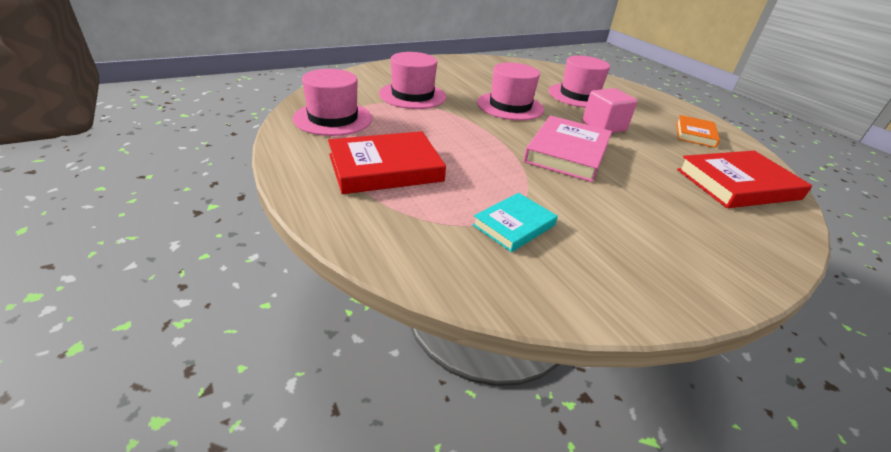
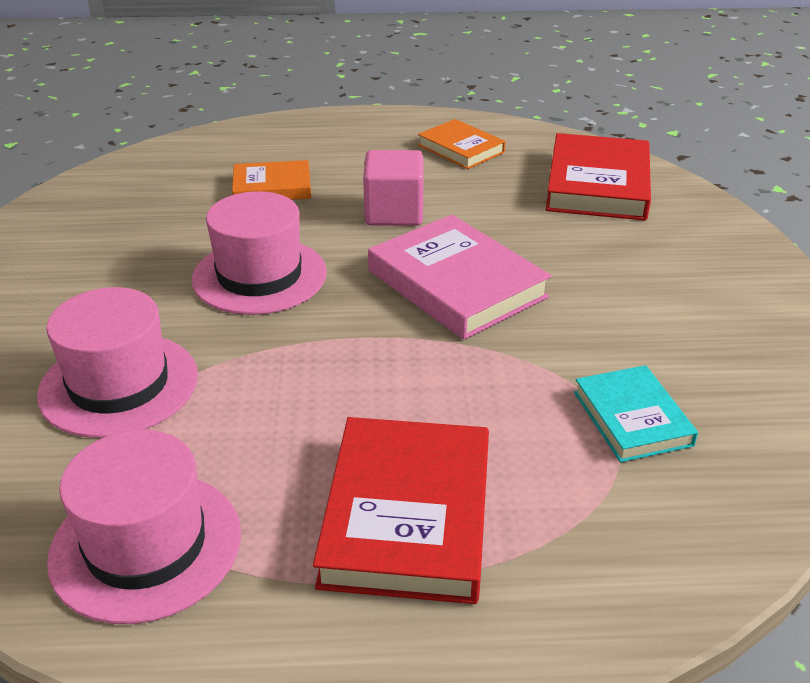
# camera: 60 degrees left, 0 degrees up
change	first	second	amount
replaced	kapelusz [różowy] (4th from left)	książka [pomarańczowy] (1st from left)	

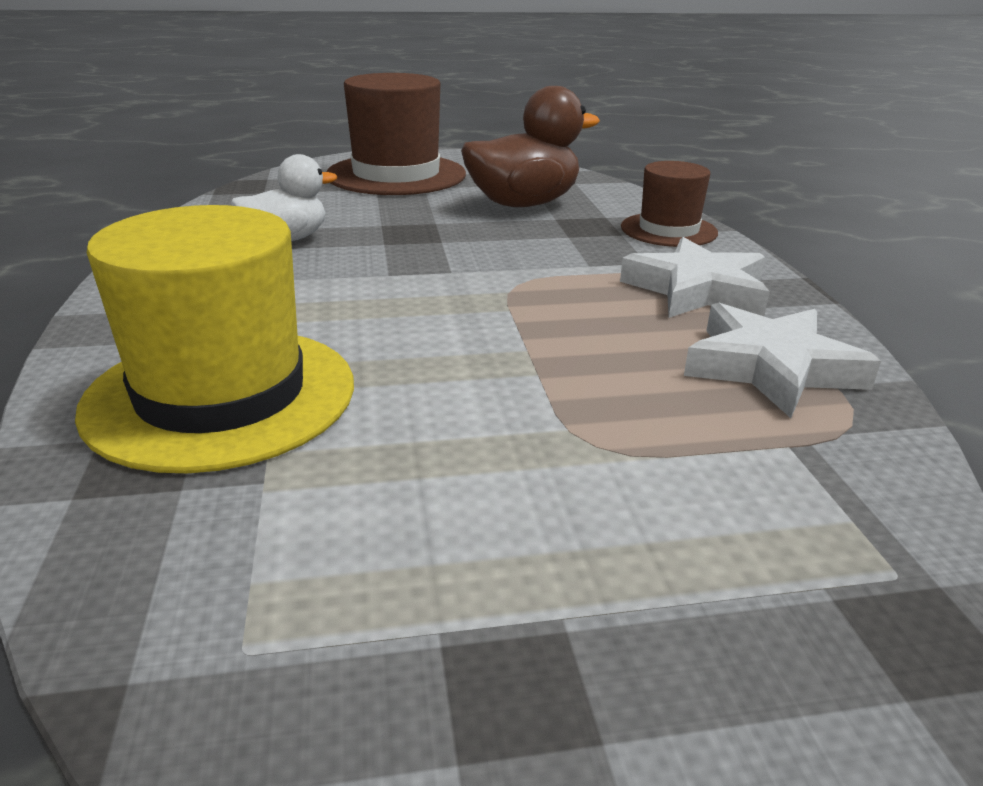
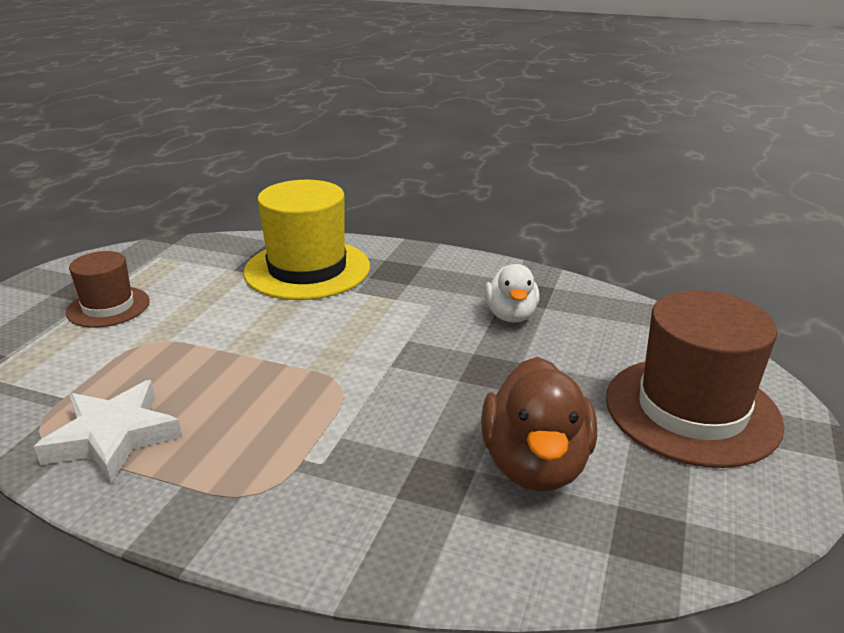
# camera: 120 degrees right, 0 degrees up
change	first	second	amount
removed	gwiazda [biały] (1st from left)		
moved	kapelusz [brązowy] (2nd from left in the first image)	kapelusz [brązowy] (1st from left)	

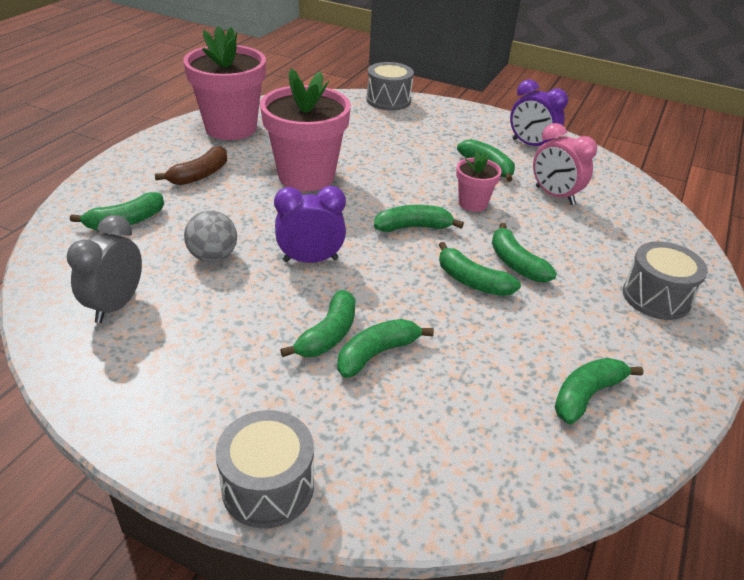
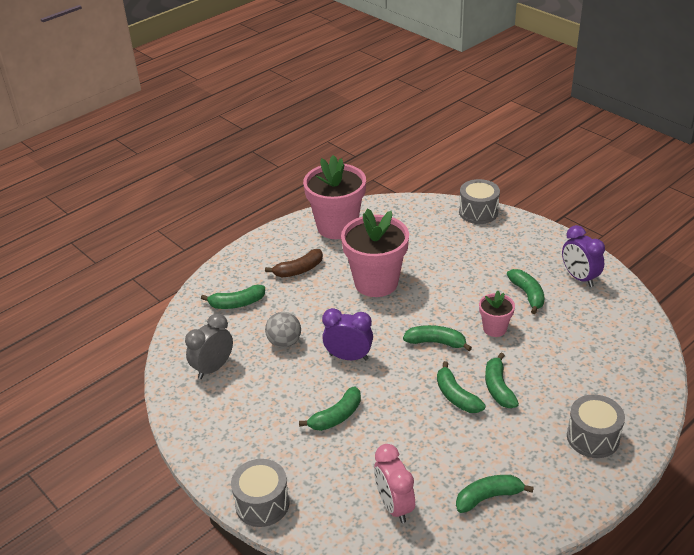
# camera: 25 degrees right, 0 degrees up
change	first	second	amount
removed	banan [zielony] (3rd from left)		
moved	budzik [różowy]		

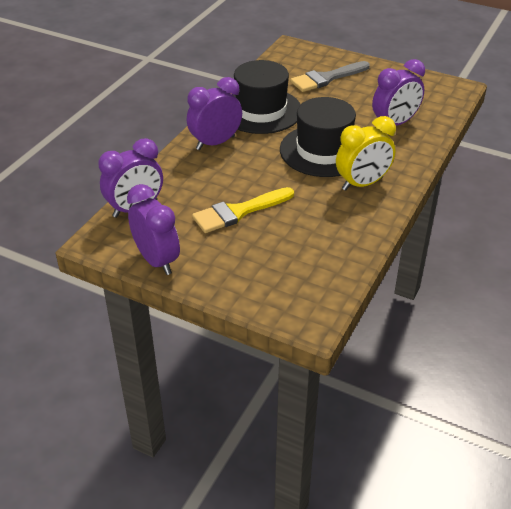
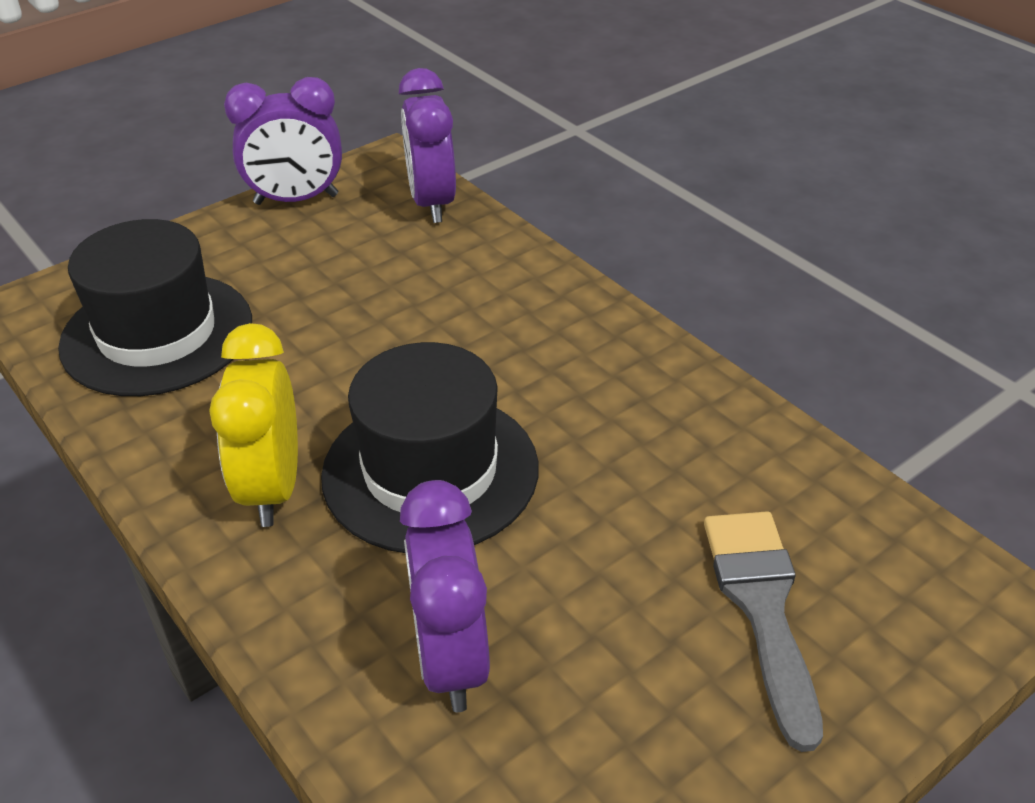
# camera: 115 degrees right, 0 degrees up
change	first	second	amount
removed	budzik [fioletowy] (3rd from left)		
removed	pędzel [żółty]		
moved	kapelusz [czarny] (1st from left)		

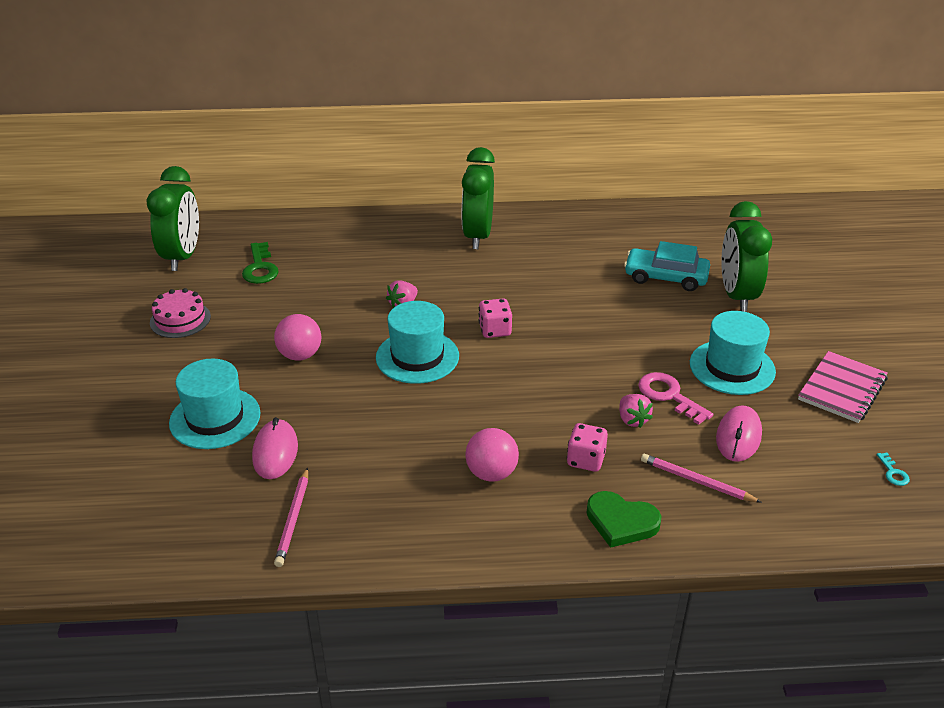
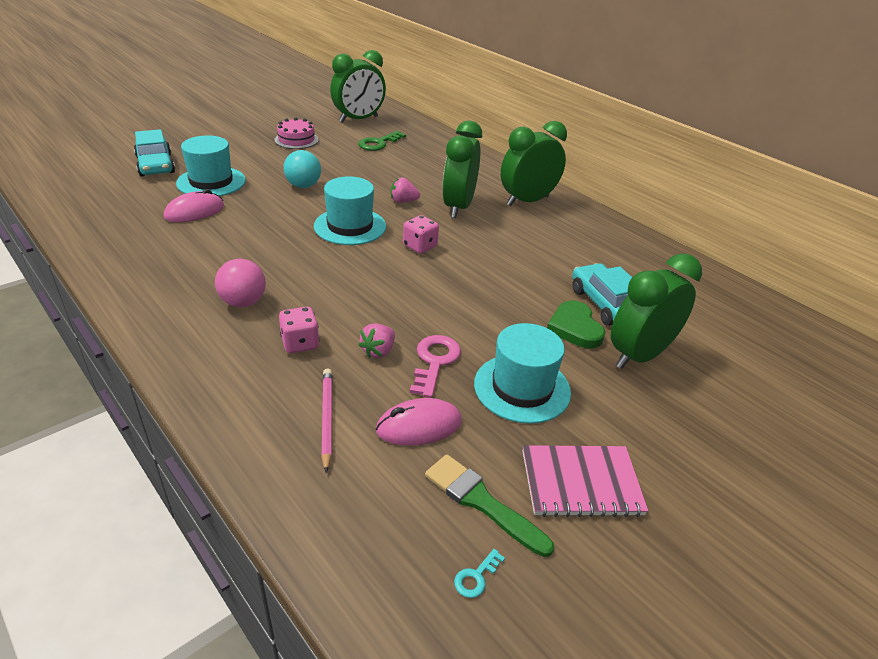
# camera: 50 degrees right, 0 degrees up
change	first	second	amount
recoloured	piłka [różowy] (1st from left)	piłka [turkusowy]	
removed	ołówek [różowy] (1st from left)		
moved	serce [zielony]		
added		samochód [turkusowy] (1st from left)	
added		pędzel [zielony]	
added		budzik [zielony] (2nd from left)	

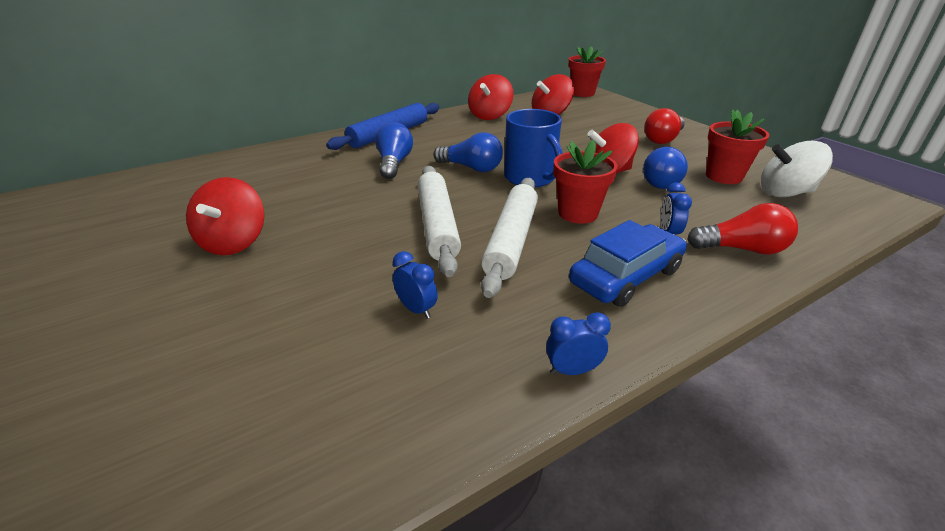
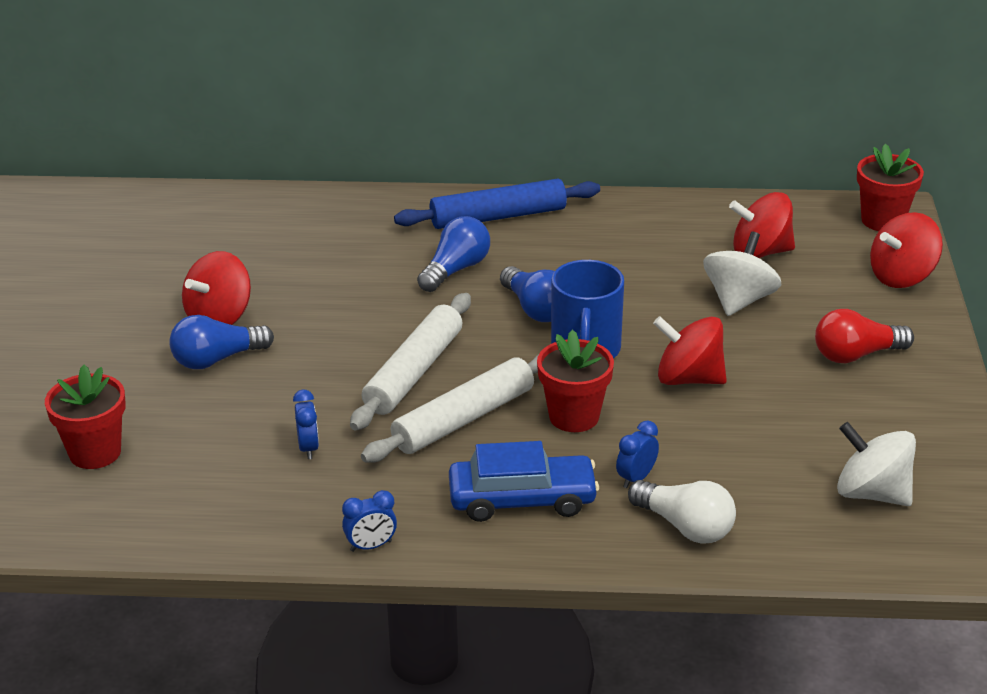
# camera: 35 degrees right, 0 degrees up
change	first	second	amount
moved	bączek [czerwony] (2nd from left in the first image)	bączek [czerwony] (4th from left)	
turned	budzik [niebieski] (2nd from left)		135 degrees clockwise
moved	żarówka [niebieski] (3rd from left in the first image)	żarówka [niebieski] (1st from left)	
recoloured	żarówka [czerwony] (2nd from left)	żarówka [biały]	
moved	doniczka [czerwony] (3rd from left in the first image)	doniczka [czerwony] (1st from left)	
added		bączek [biały] (1st from left)	

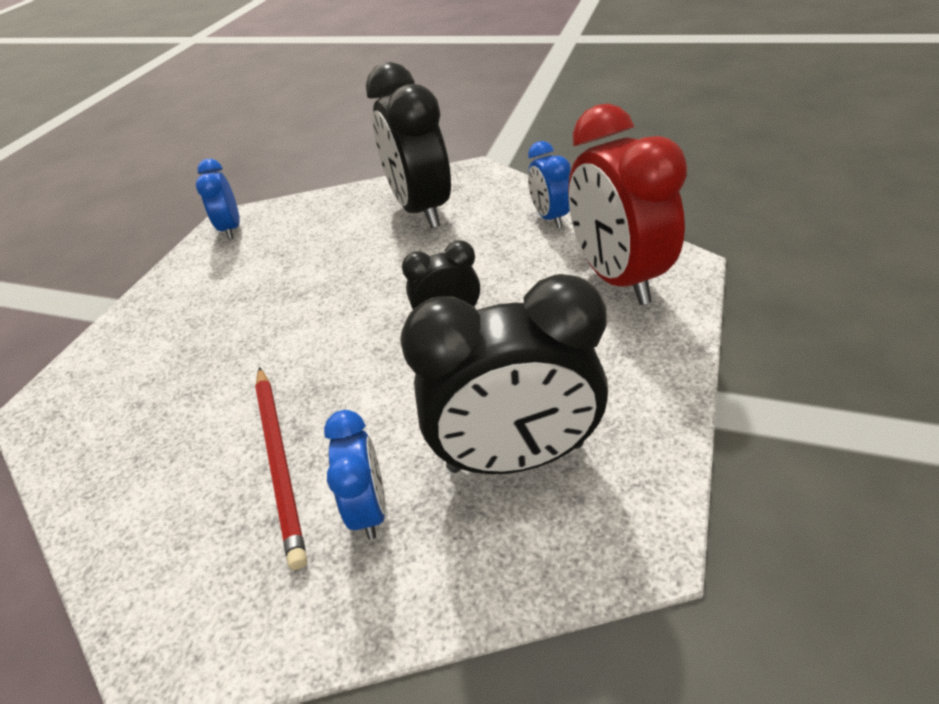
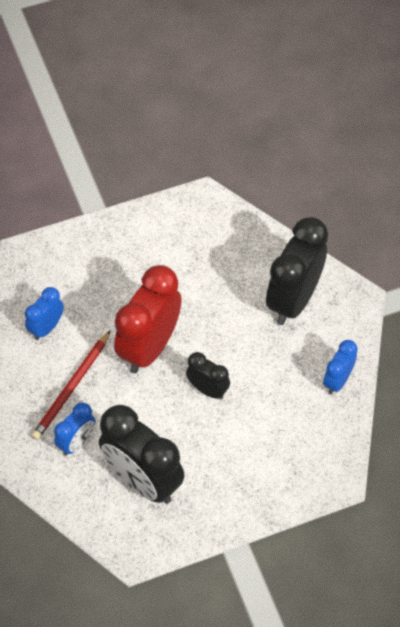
# camera: 45 degrees right, 15 degrees up
change	first	second	amount
moved	budzik [niebieski] (1st from left)		
moved	budzik [czerwony]		

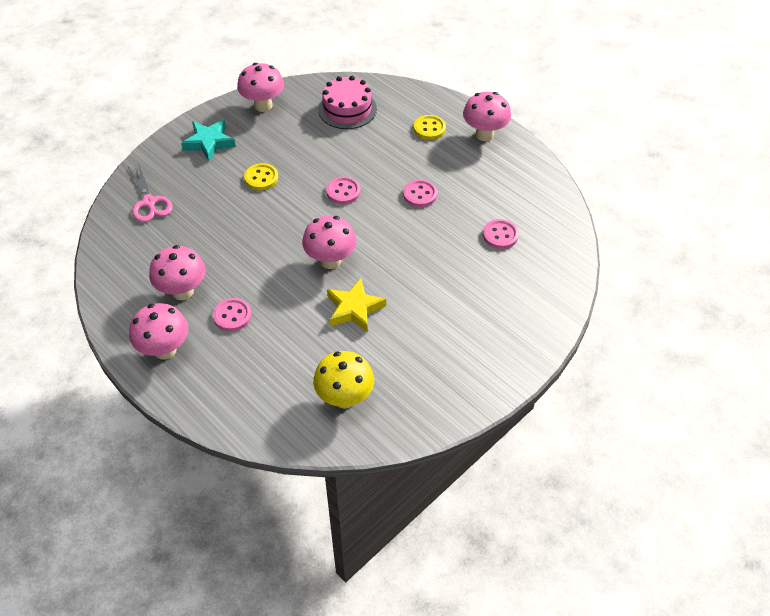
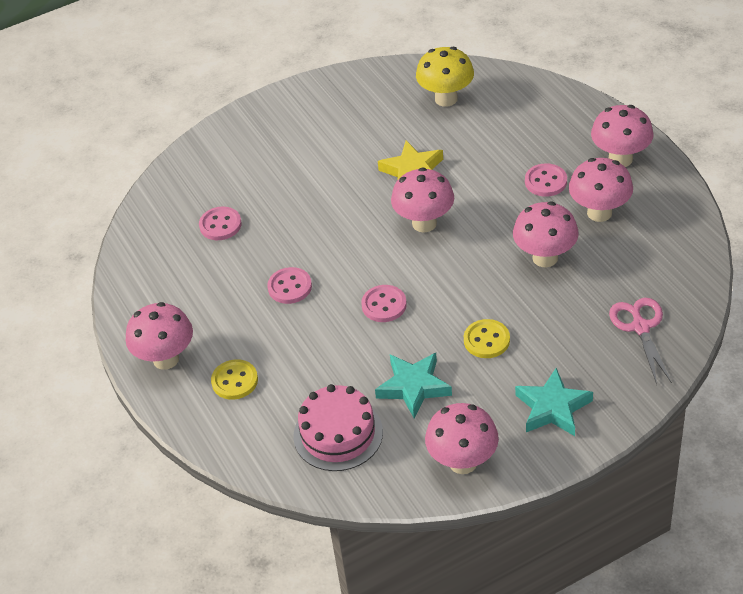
# camera: 160 degrees left, 5 degrees down
change	first	second	amount
added		gwiazda [turkusowy] (1st from left)	
added		grzyb [różowy] (4th from left)	

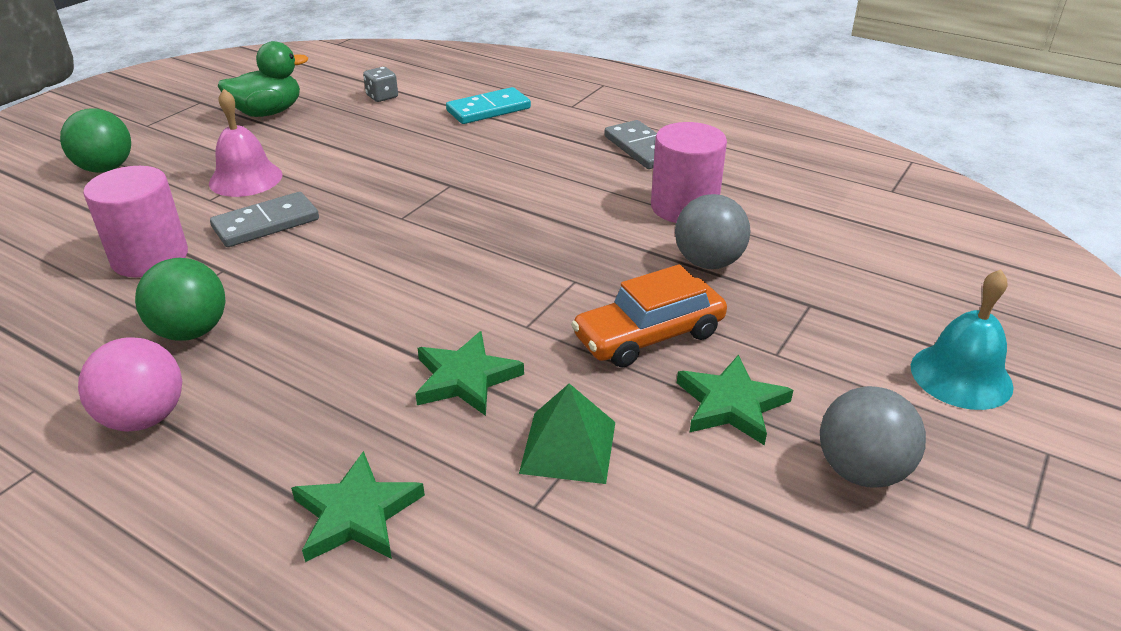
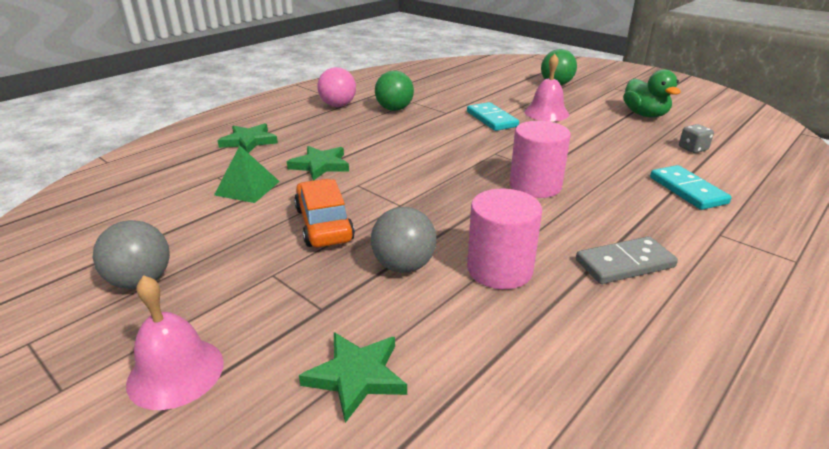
# camera: 100 degrees right, 5 degrees down
change	first	second	amount
moved	walec [różowy] (1st from left in the first image)	walec [różowy] (2nd from left)	
recoloured	kostka domina [szary] (1st from left)	kostka domina [turkusowy] (1st from left)	
moved	gwiazda [zielony] (3rd from left)		
recoloured	dzwonek [turkusowy]	dzwonek [różowy] (1st from left)	

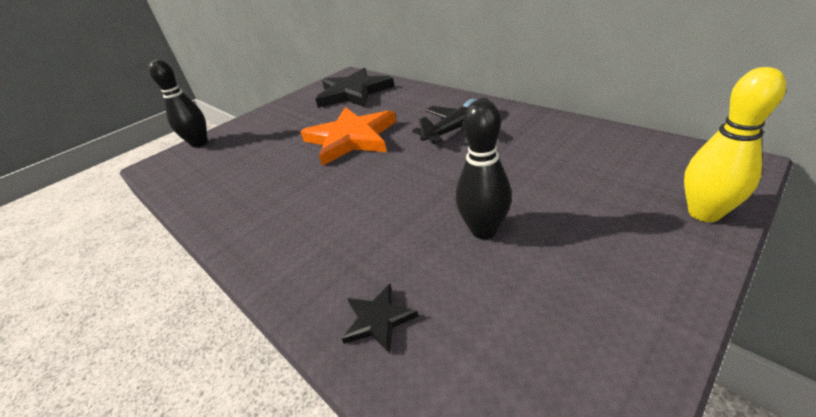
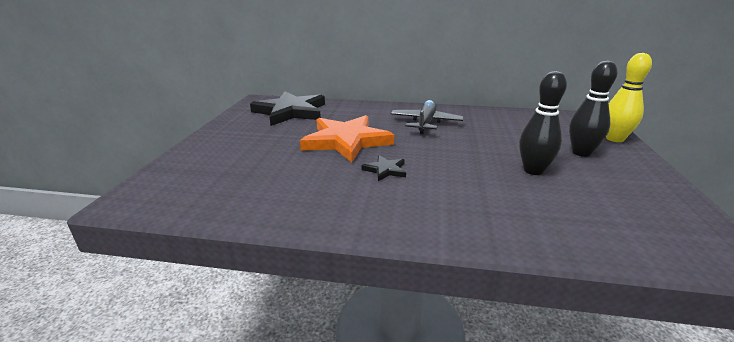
# camera: 40 degrees left, 10 degrees down
change	first	second	amount
moved	kręgiel [czarny] (1st from left in the first image)	kręgiel [czarny] (2nd from left)	
moved	gwiazda [czarny] (2nd from left)		

